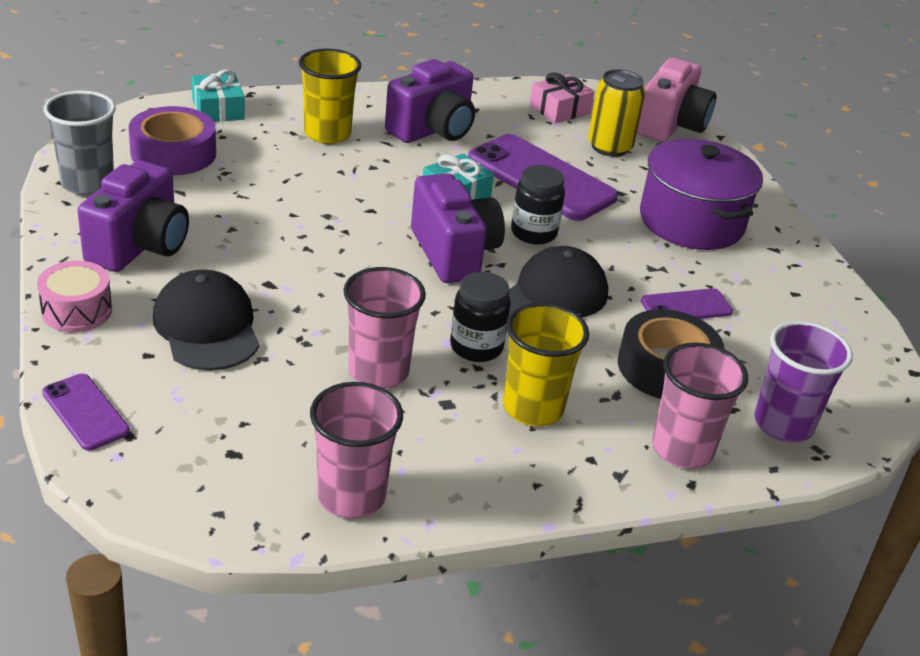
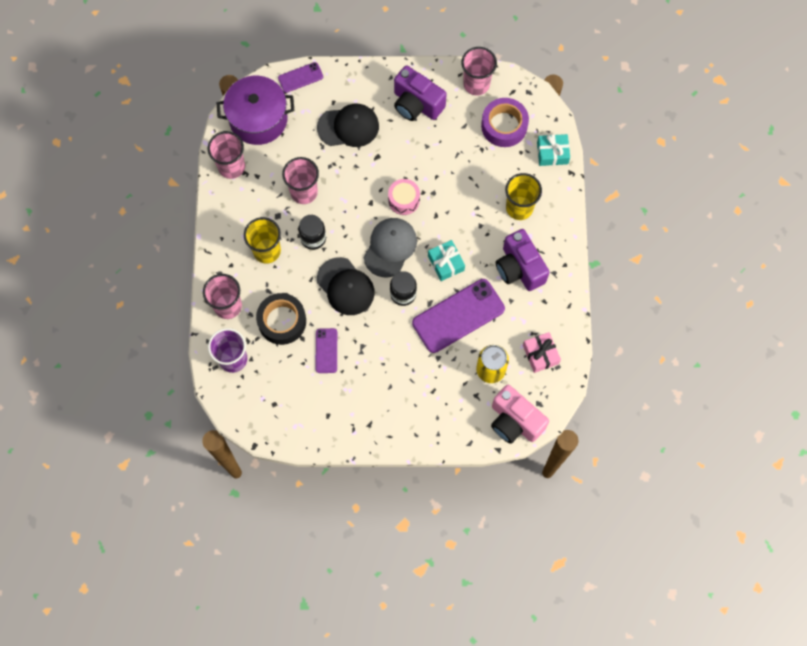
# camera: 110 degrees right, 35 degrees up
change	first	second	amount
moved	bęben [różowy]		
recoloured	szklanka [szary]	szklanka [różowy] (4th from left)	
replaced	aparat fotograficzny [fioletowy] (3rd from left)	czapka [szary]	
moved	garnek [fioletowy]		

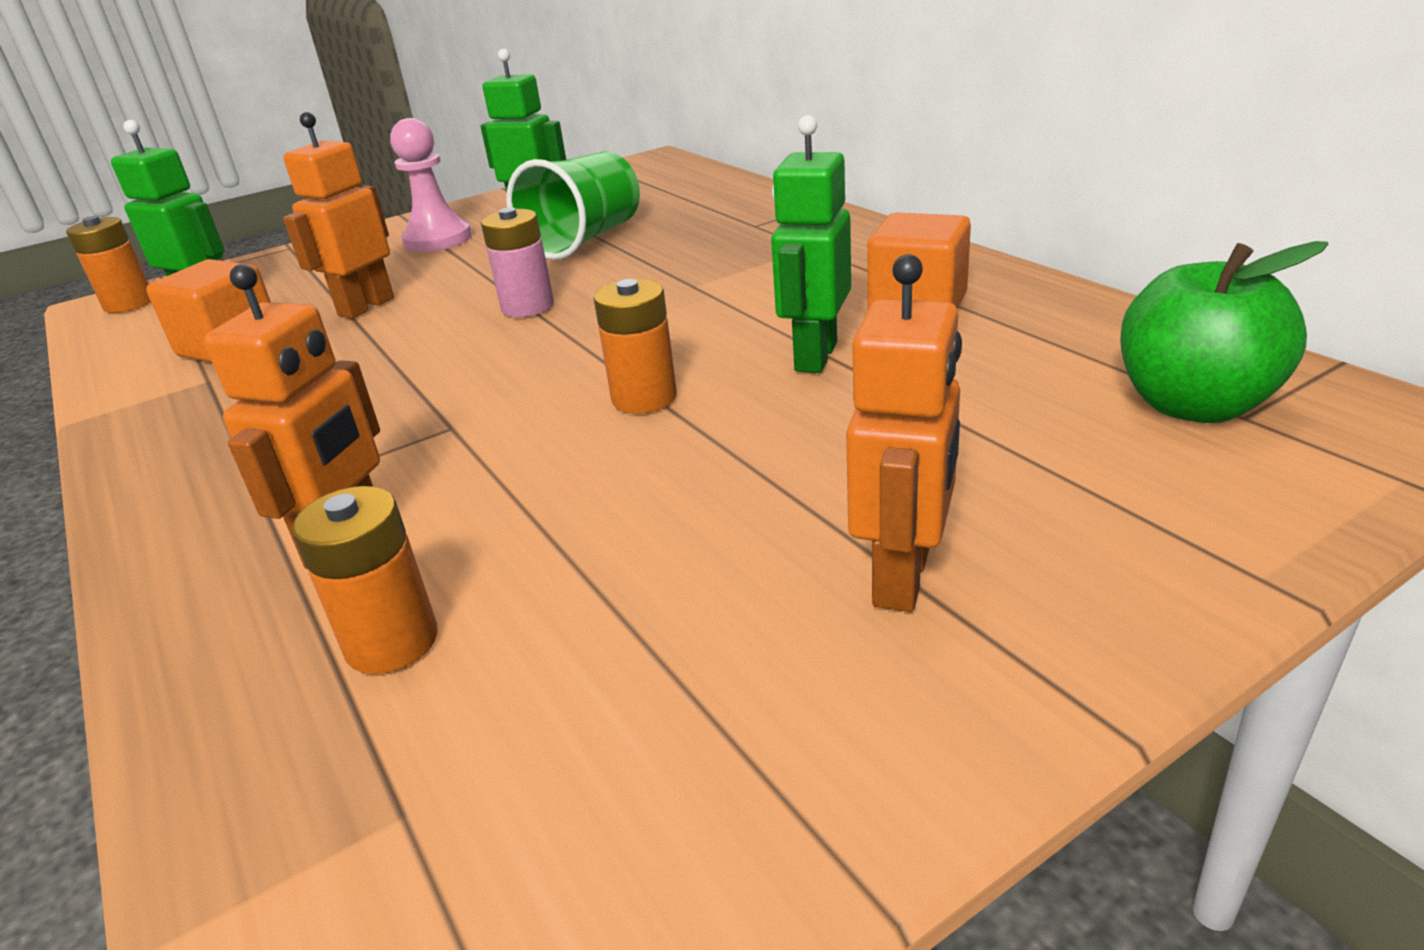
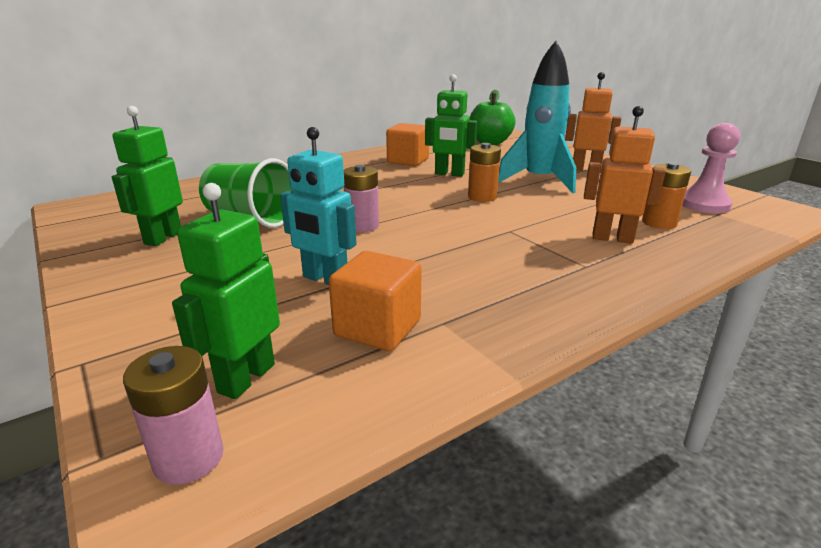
# camera: 95 degrees left, 5 degrees down
change	first	second	amount
recoloured	bateria [pomarańczowy] (1st from left)	bateria [różowy] (1st from left)	
recoloured	robot [pomarańczowy] (2nd from left)	robot [turkusowy]	
moved	pionek [różowy]		
added		rakieta [turkusowy]	

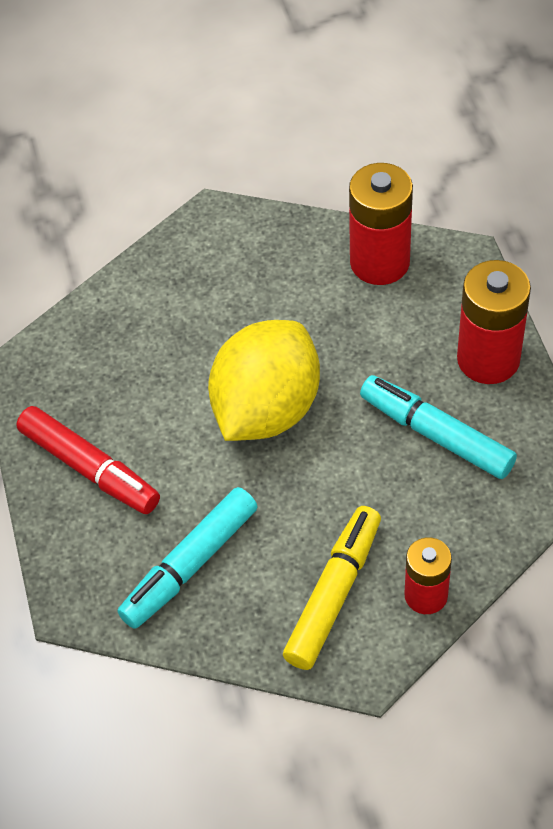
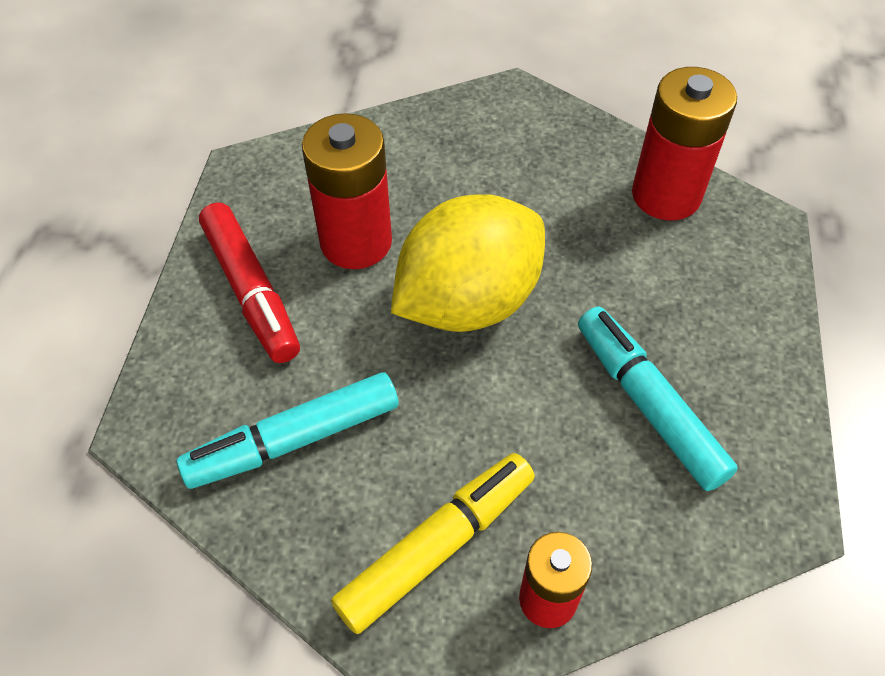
# camera: 20 degrees right, 0 degrees up
change	first	second	amount
moved	bateria [czerwony] (3rd from left in the first image)	bateria [czerwony] (1st from left)	

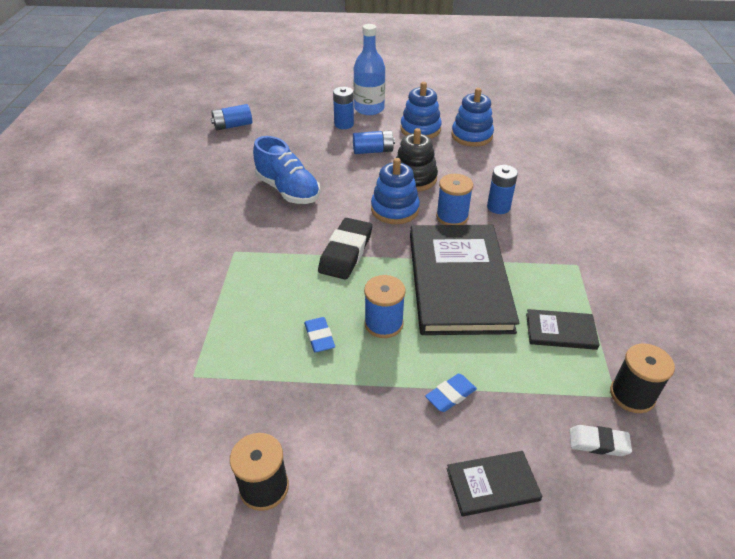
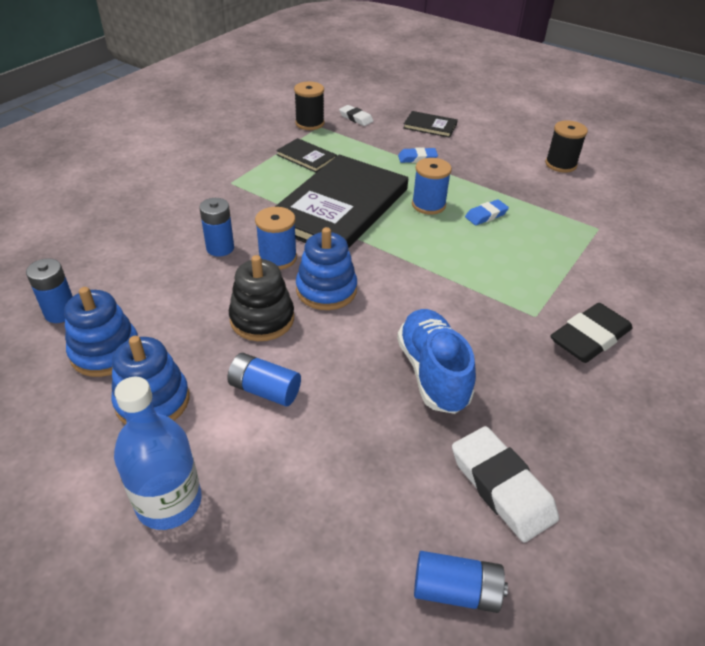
# camera: 150 degrees left, 0 degrees up
change	first	second	amount
turned	gumka do mazania [niebieski] (1st from left in the first image)	gumka do mazania [niebieski] (2nd from left)	45 degrees clockwise
moved	gumka do mazania [czarny]		
moved	bateria [niebieski] (2nd from left in the first image)	bateria [niebieski] (1st from left)	
added		gumka do mazania [biały] (2nd from left)	

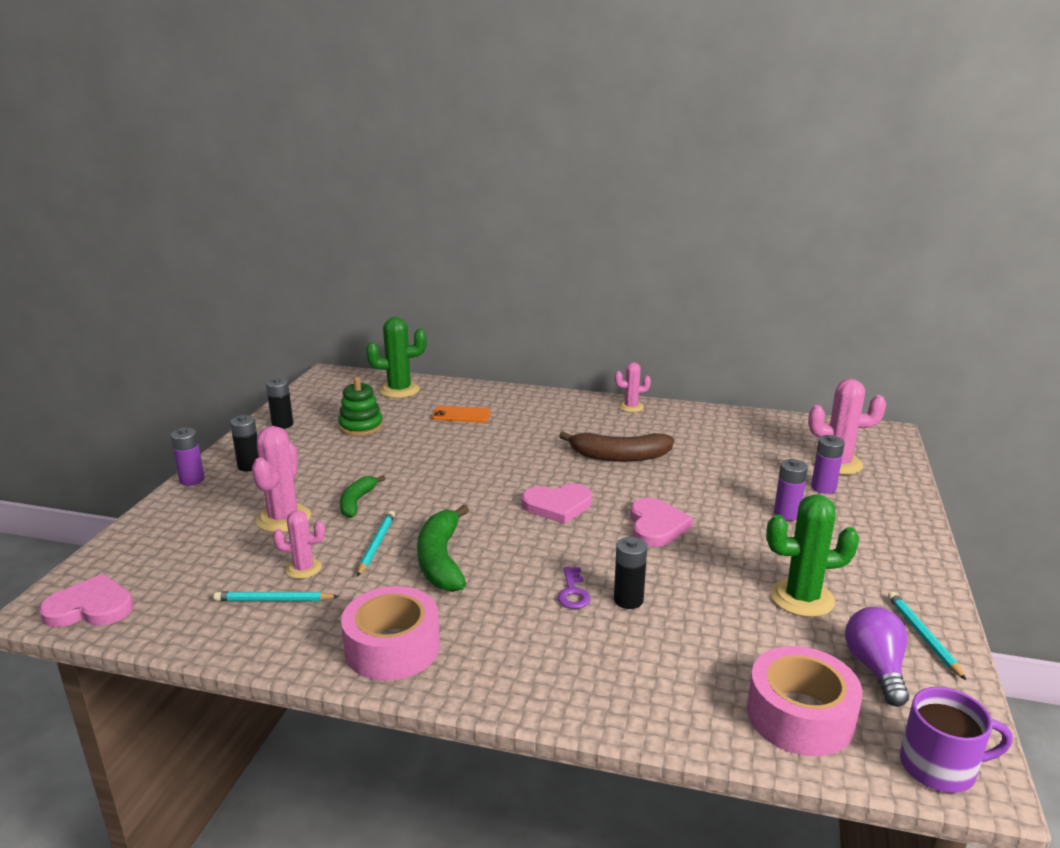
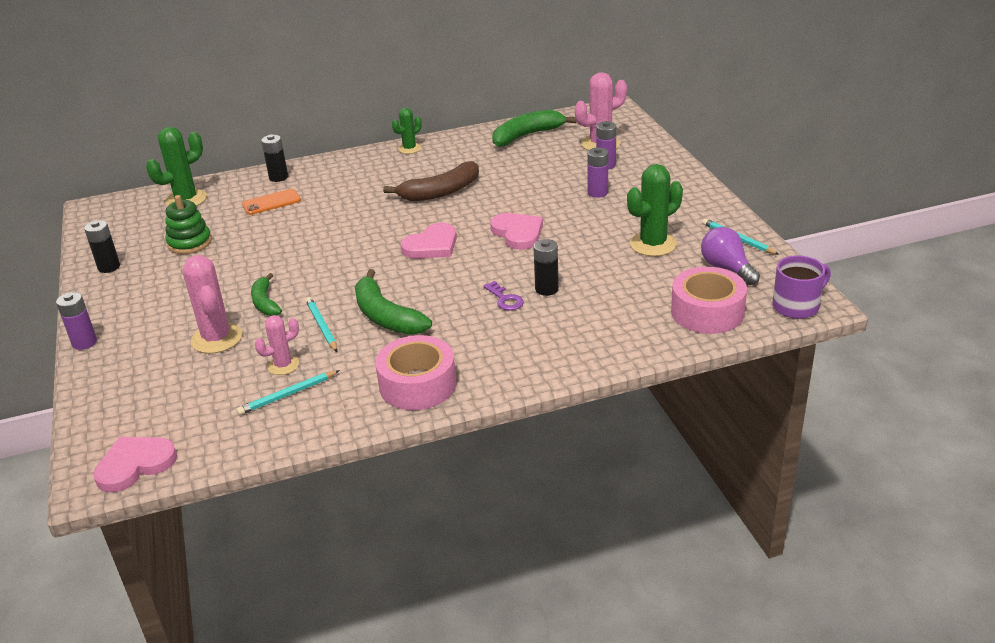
# camera: 30 degrees left, 10 degrees up
change	first	second	amount
moved	bateria [czarny] (1st from left in the first image)	bateria [czarny] (2nd from left)	
recoloured	kaktus [różowy] (3rd from left)	kaktus [zielony] (2nd from left)	
added		banan [zielony] (3rd from left)	

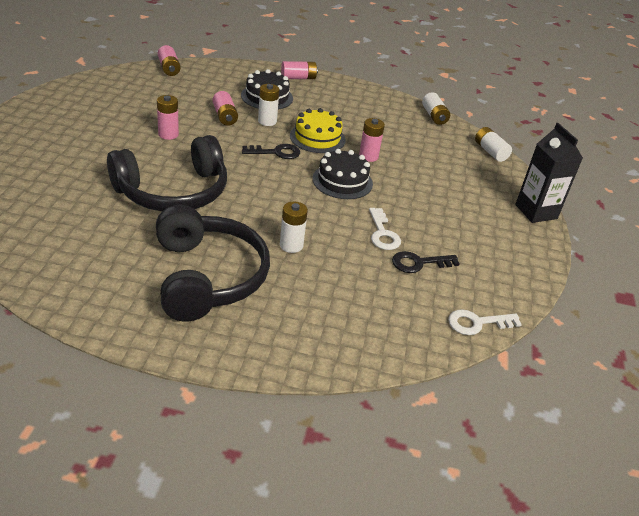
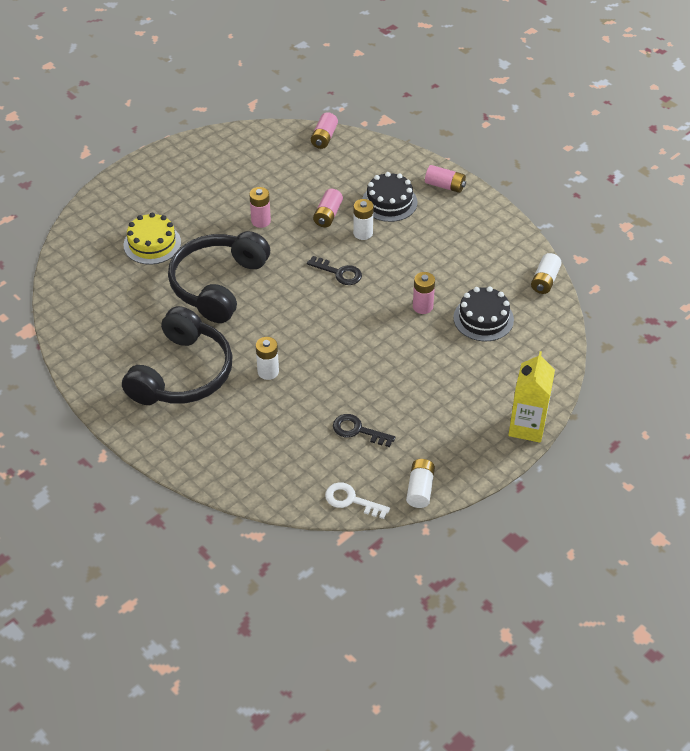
# camera: 40 degrees right, 10 degrees up
change	first	second	amount
turned	słuchawki [czarny] (1st from left in the first image)	słuchawki [czarny] (2nd from left)	105 degrees clockwise
moved	tort [żółty]		
moved	tort [czarny] (2nd from left)		
removed	klucz [biały] (1st from left)		
moved	bateria [biały] (4th from left in the first image)	bateria [biały] (3rd from left)	
recoloured	karton mleka [czarny]	karton mleka [żółty]	

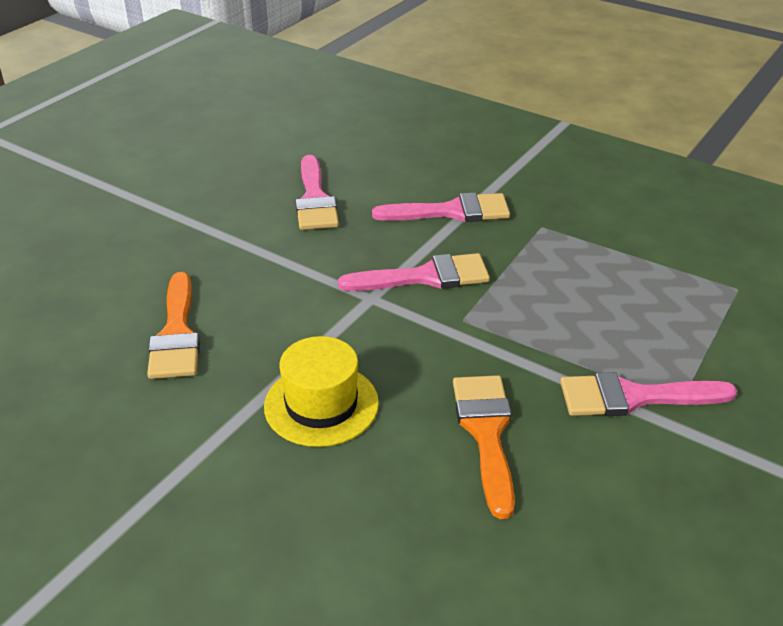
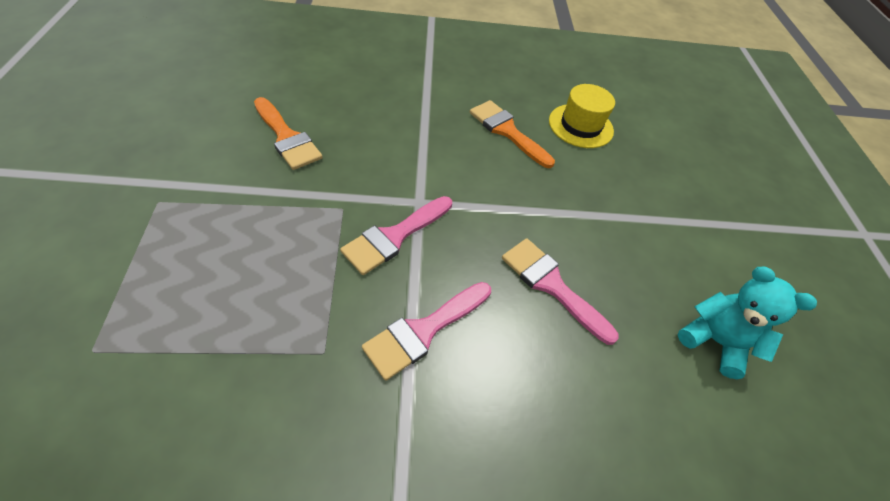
# camera: 140 degrees right, 15 degrees up
change	first	second	amount
moved	kapelusz [żółty]		
removed	pędzel [różowy] (4th from left)		
added		miś [turkusowy]	

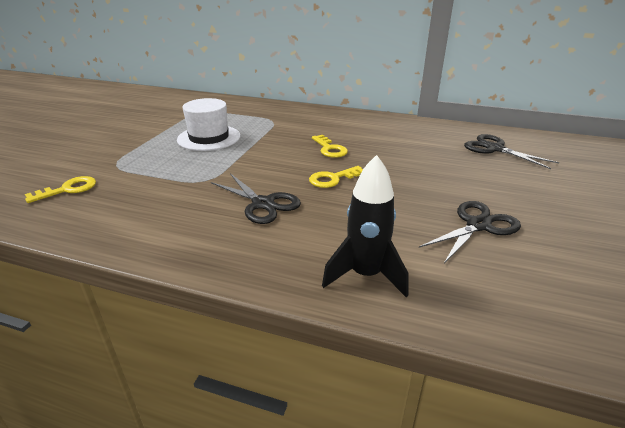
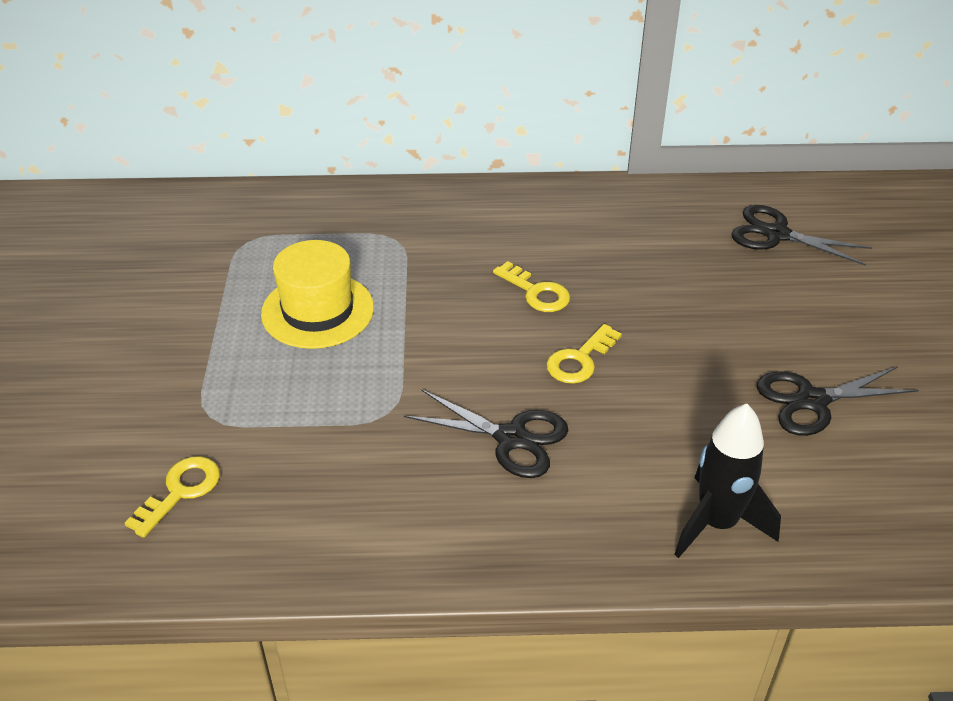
# camera: 20 degrees left, 10 degrees up
change	first	second	amount
recoloured	kapelusz [biały]	kapelusz [żółty]	
turned	nożyczki [czarny] (2nd from left in the first image)	nożyczki [czarny] (3rd from left)	135 degrees counterclockwise

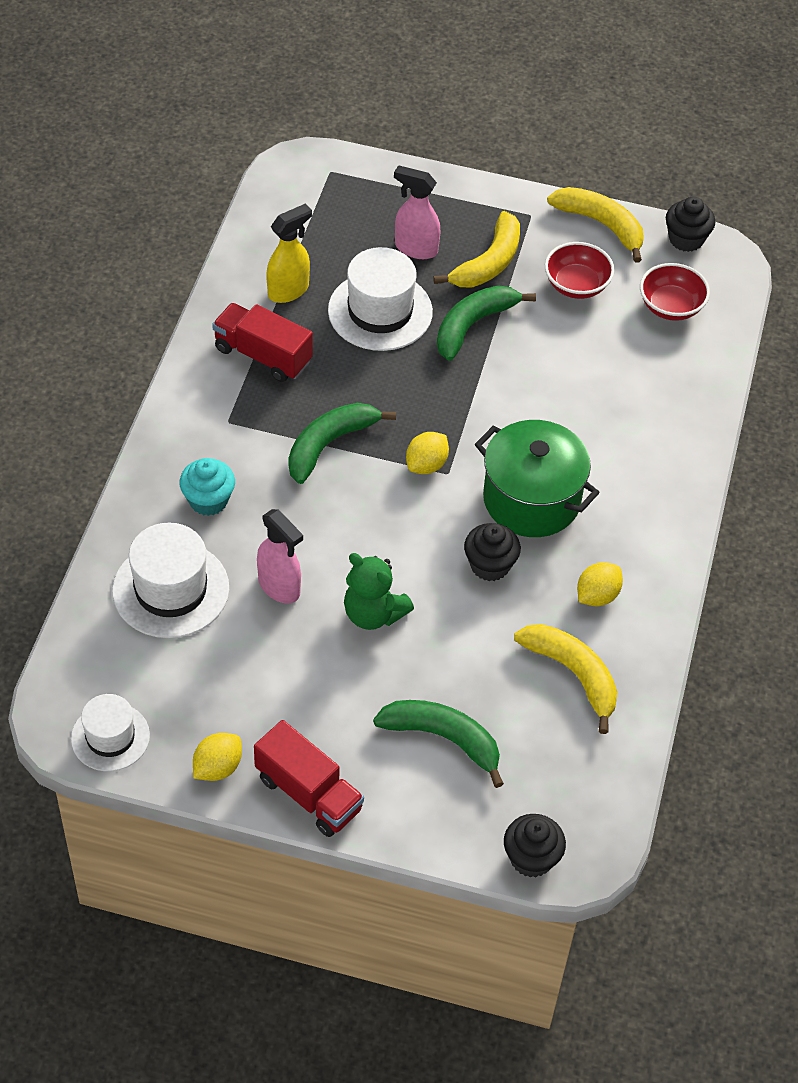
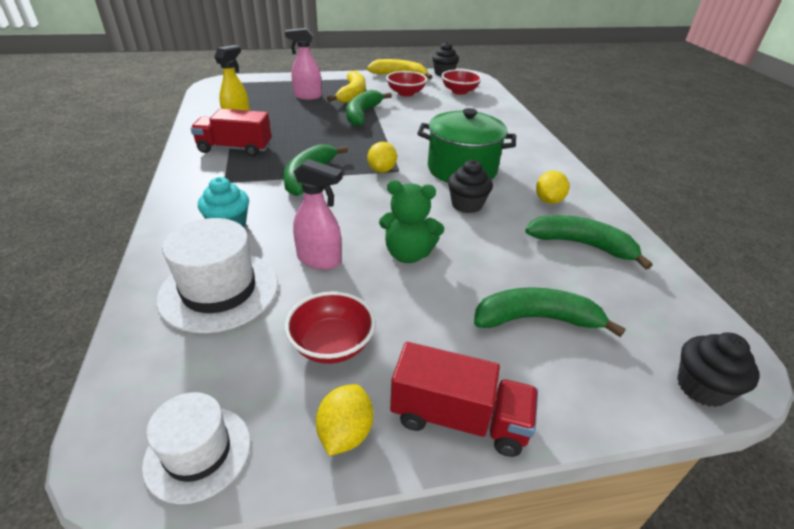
# camera: 25 degrees left, 15 degrees down
change	first	second	amount
removed	kapelusz [biały] (3rd from left)		
recoloured	banan [żółty] (2nd from left)	banan [zielony] (4th from left)	
added		miska [czerwony] (1st from left)	

